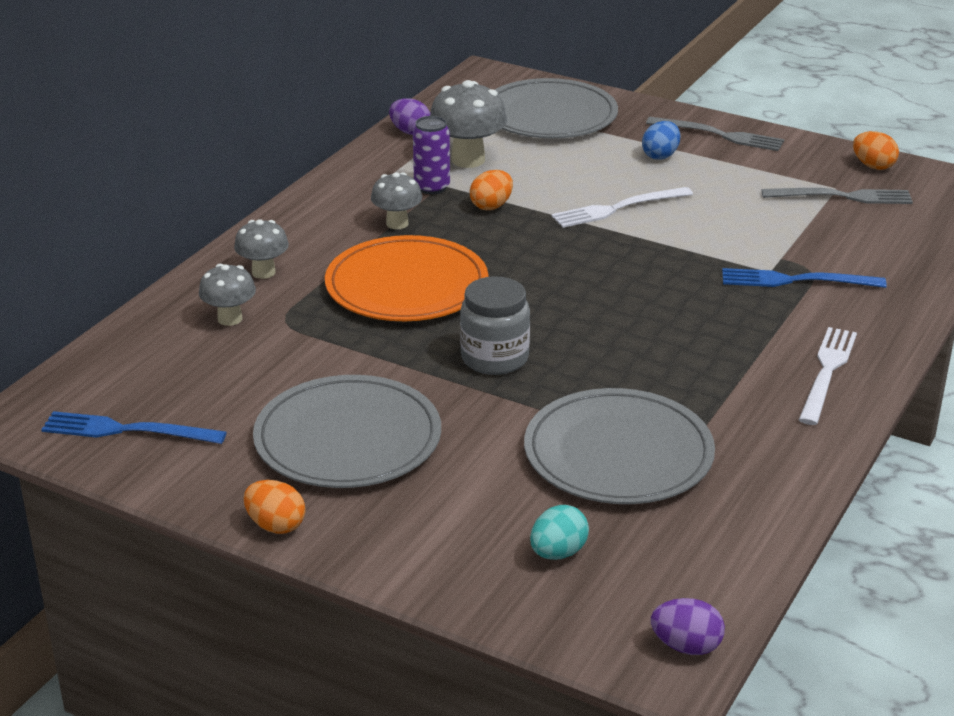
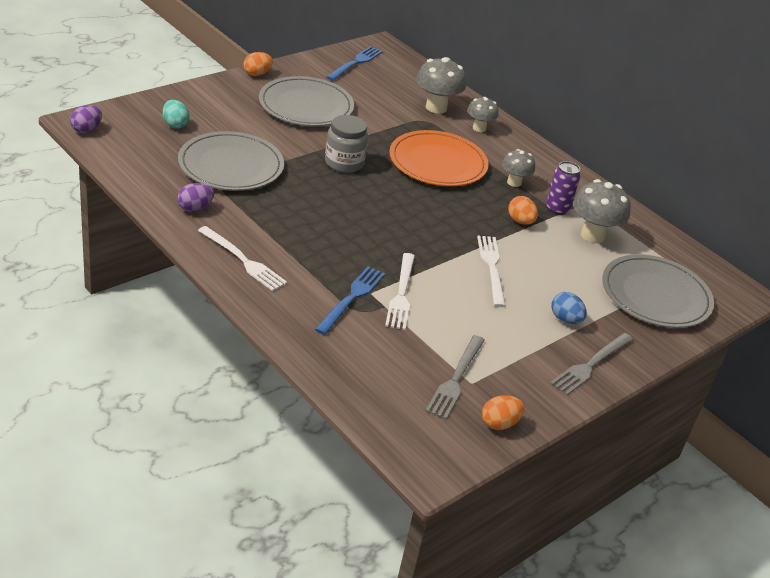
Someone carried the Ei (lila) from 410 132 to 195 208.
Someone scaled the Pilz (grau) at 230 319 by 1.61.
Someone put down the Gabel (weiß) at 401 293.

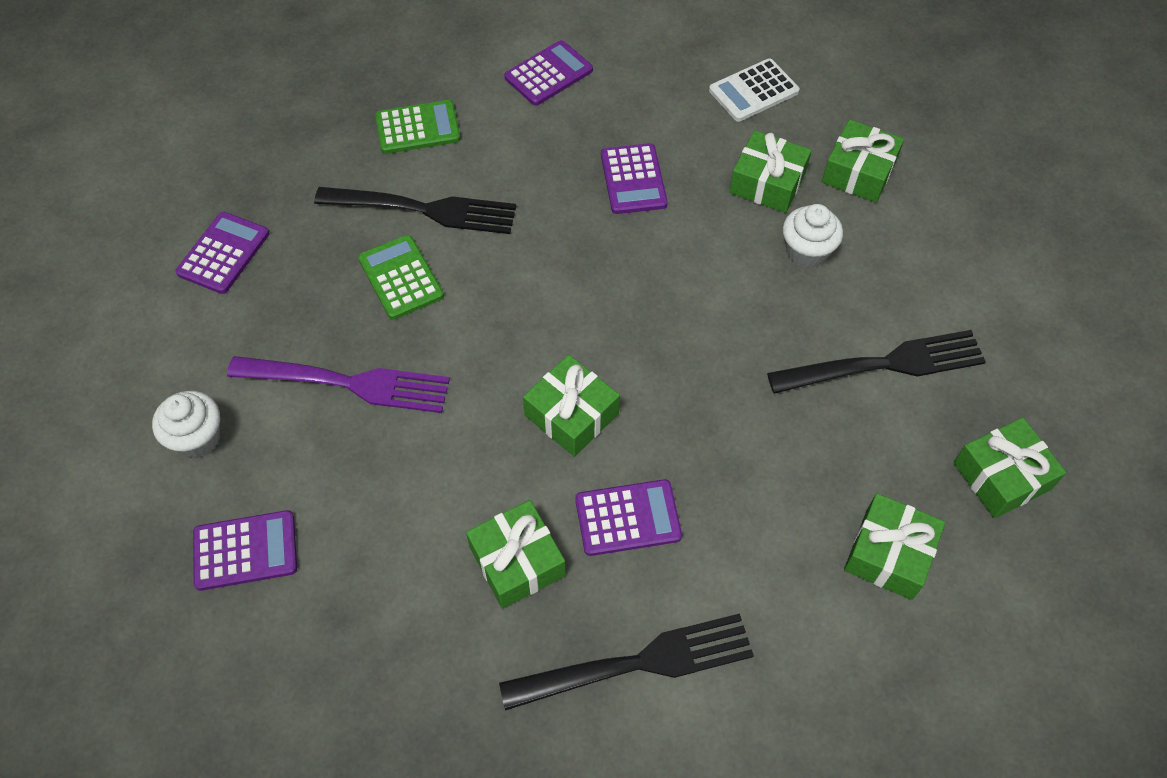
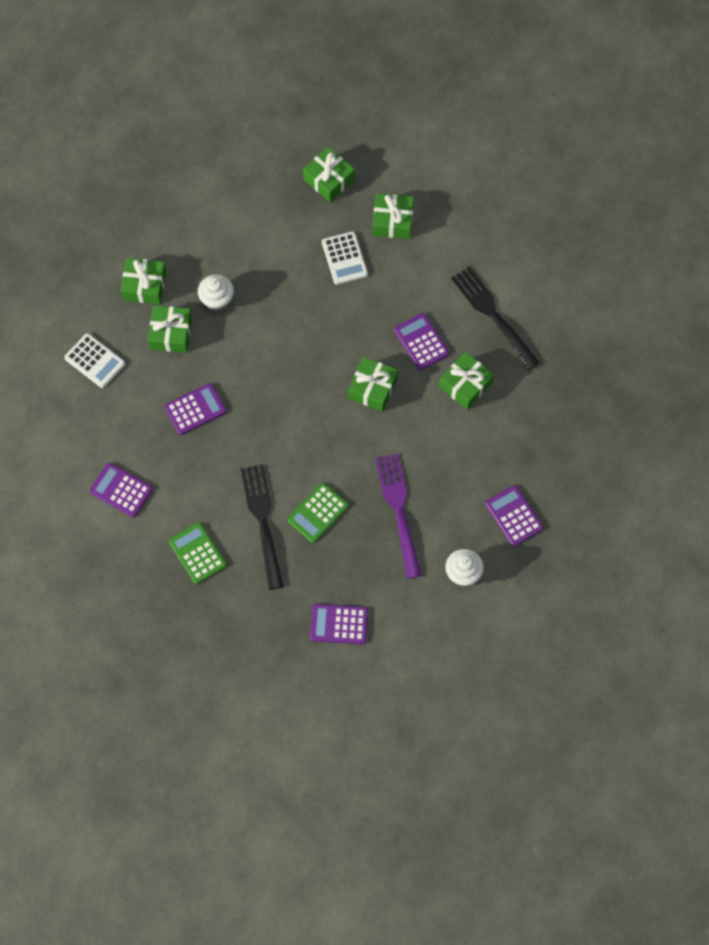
Someone took away the Gabel (schwarz) at 884 364.
Someone put down the Taschenrechner (weiß) at 344 258.

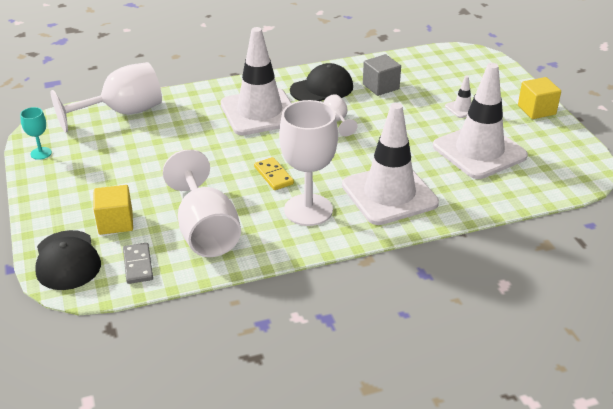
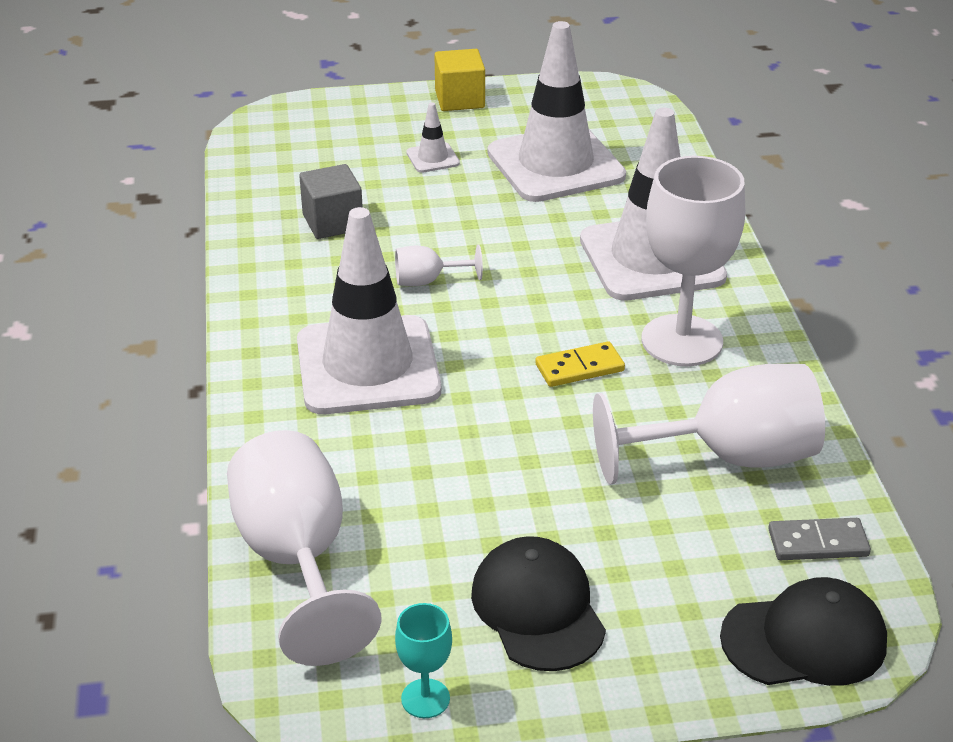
Someone carried the Kappe (schwarz) from 322 88 to 538 608.
Someone took away the Kubus (gelb) at 115 222.

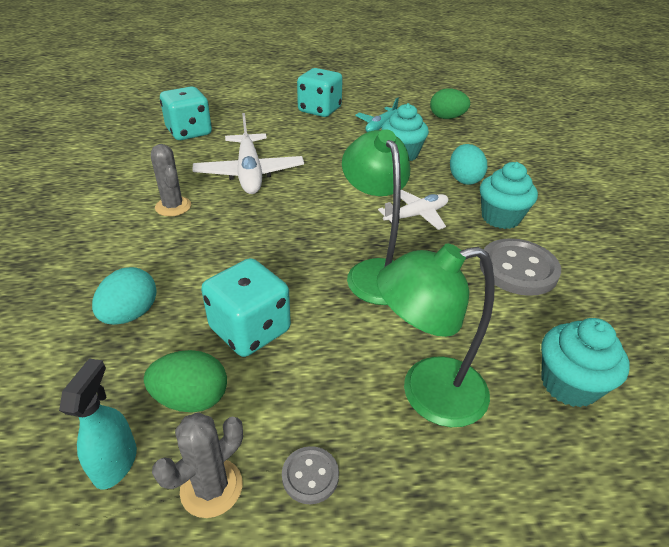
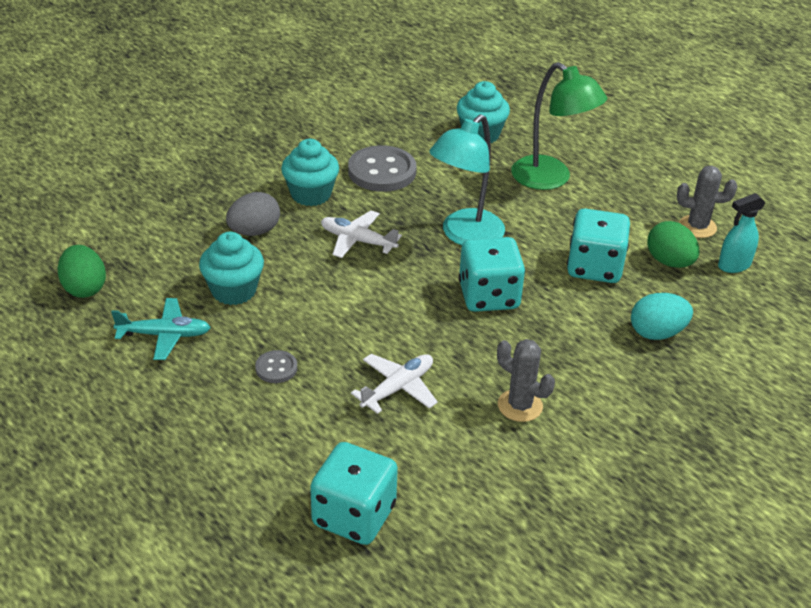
Someone carried the Spielwürfel (türkis) from 319 110 to 488 296.
Someone scaled the Flugzeug (weiß) at 249 173 by 0.62.
Someone repainted the Lampe (grün) at 375 272, which became the Lampe (türkis) at 465 235.
Someone rotated the Kaktus (grau) at 173 206 by 75 degrees counterclockwise.
Someone repainted the Ei (türkis) at 464 179, which became the Ei (grau) at 254 231.
Someone carried the Knopf (grau) from 310 476 to 276 368.

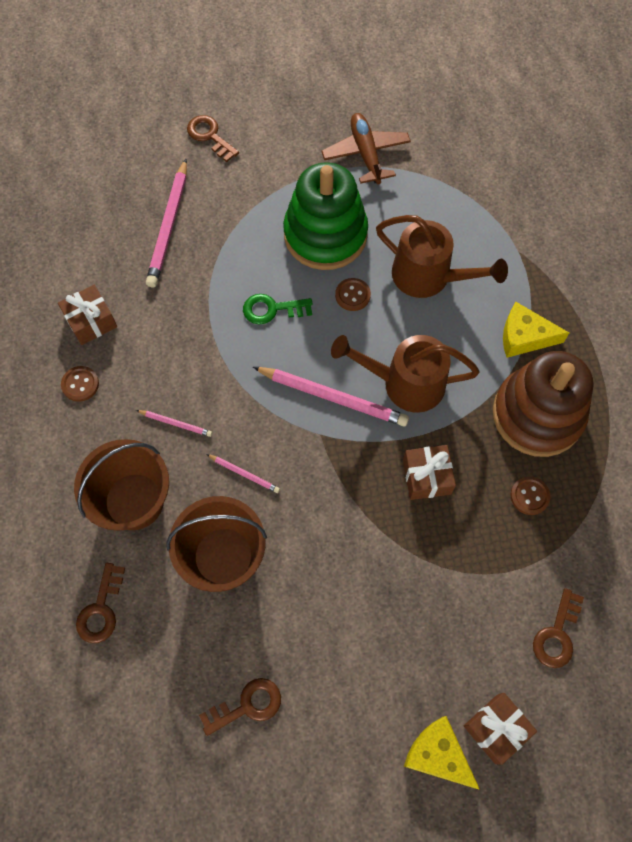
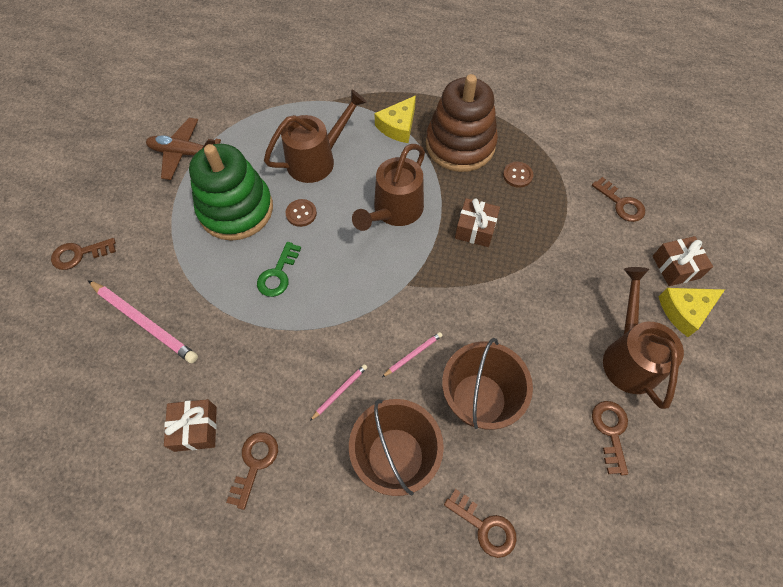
Someone swapped the Knopf (braun) at 80 384 for the Schlüssel (braun) at 255 463.
Someone took away the Bleistift (rosa) at 333 397.
Someone put down the Gießkanne (braun) at 629 356.

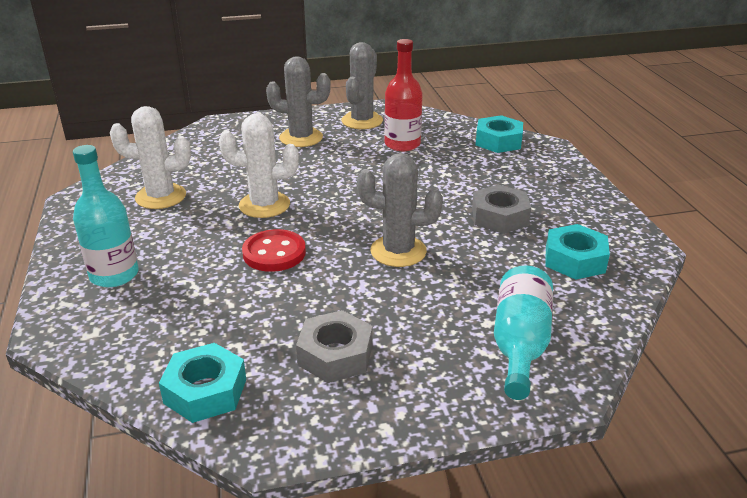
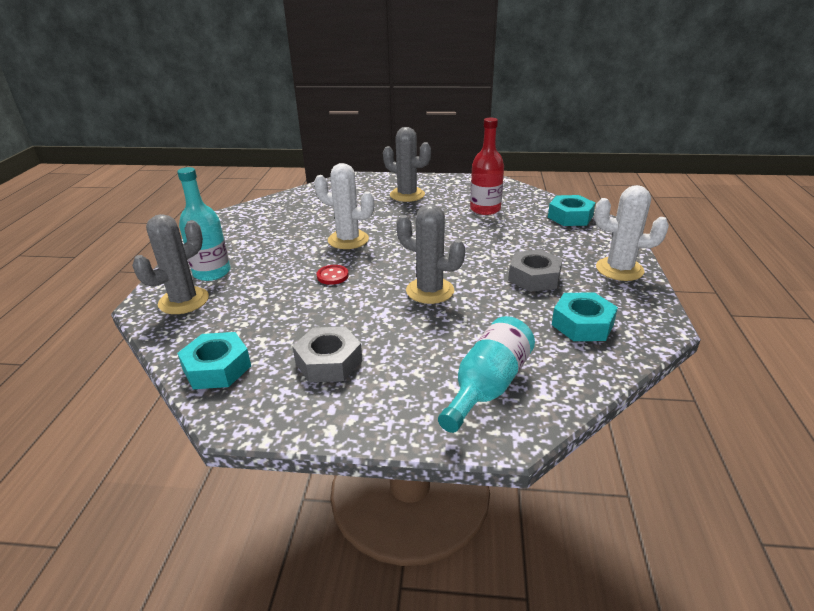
Someone carried the Kaktus (grau) from 362 121 to 184 301.
Someone carried the Kaktus (weiß) from 161 197 to 619 269.
Someone scaled the Knopf (rot) at 274 253 by 0.62.

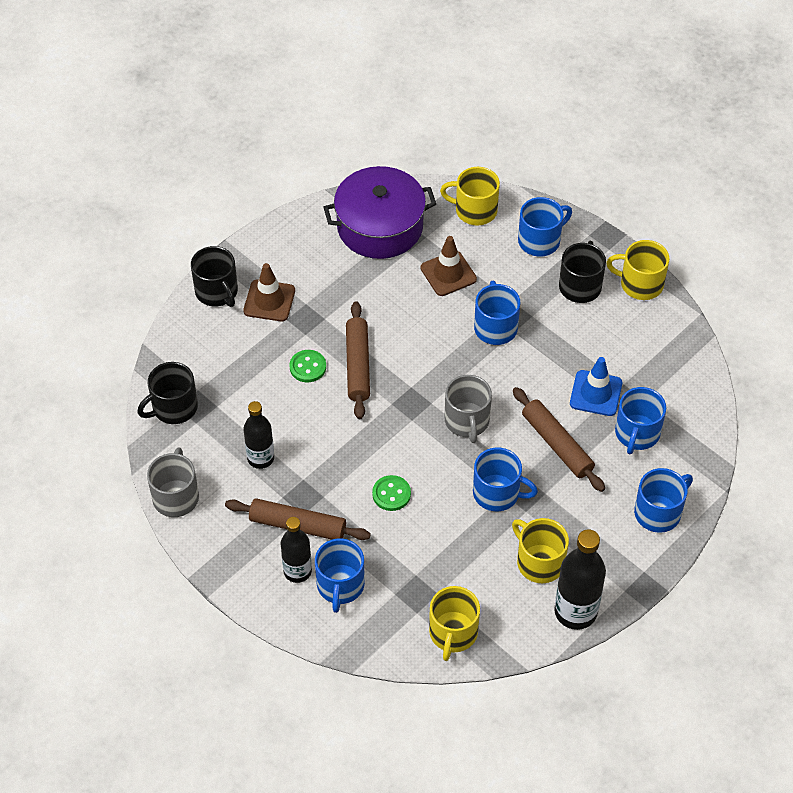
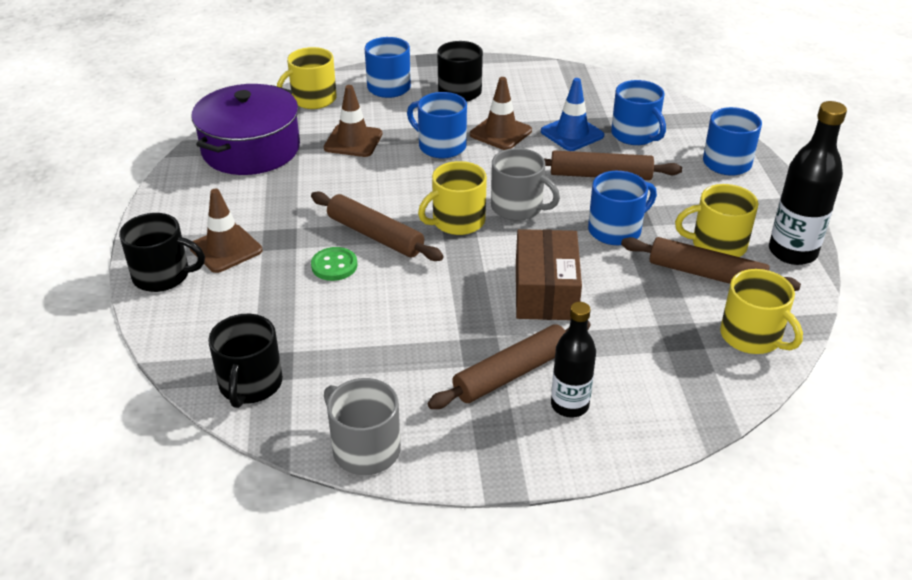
Someone carried the Tasse (gelb) from 640 284 to 457 221.
Someone took away the Flasche (schwarz) at 260 458.
Someone swapped the Knopf (grün) at 391 494 for the Schachtel (braun) at 546 291.
Someone took away the Tasse (blau) at 340 585.
Someone put down the Leitkegel (braun) at 500 133.
Someone put down the Nudelholz (braun) at 706 274.

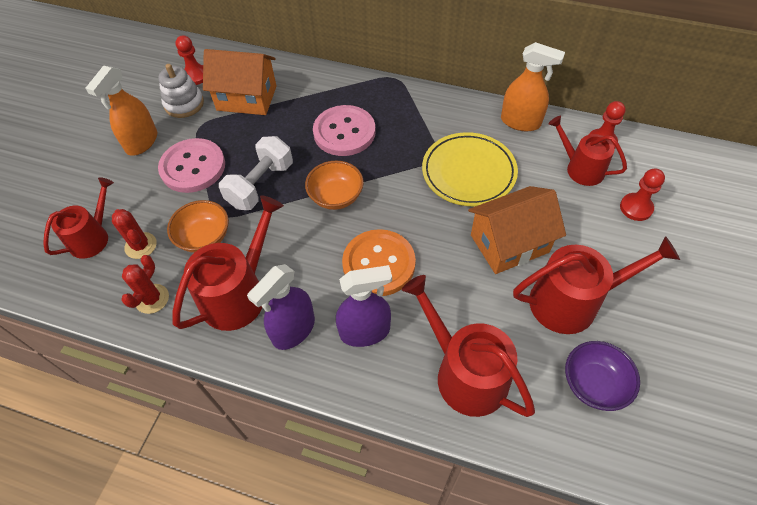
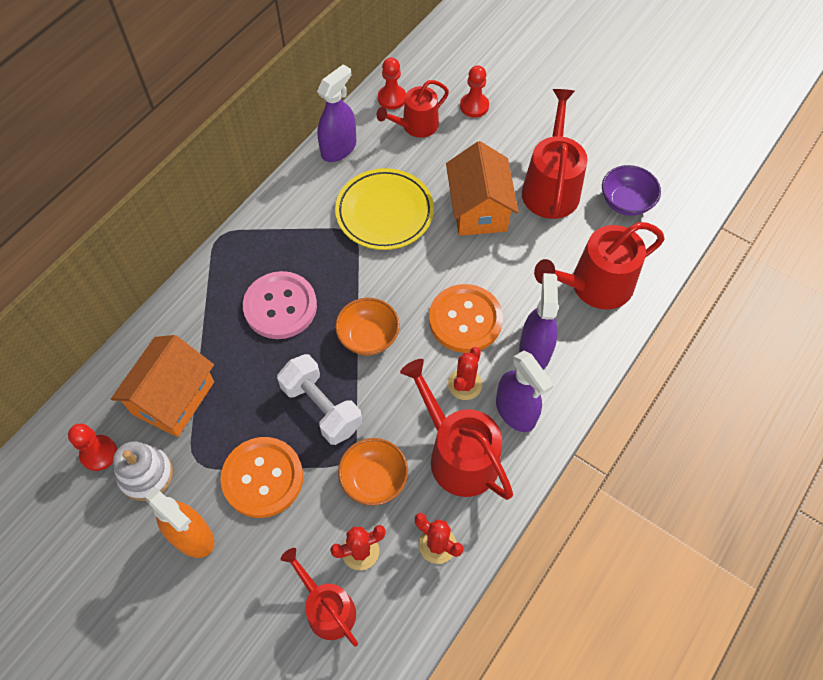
Someone repainted the Sprühflasche (orange) at 520 122, which became the Sprühflasche (lila) at 339 148.
Someone repainted the Knopf (rosa) at 193 167, which became the Knopf (orange) at 262 478.
Someone put down the Kaktus (rot) at 465 384.

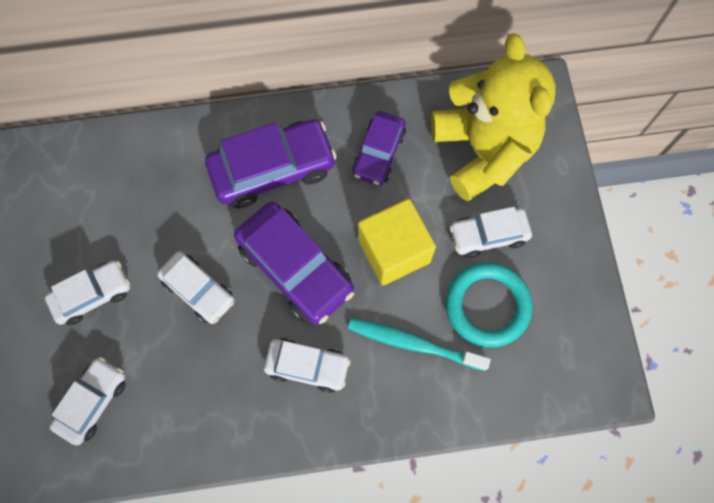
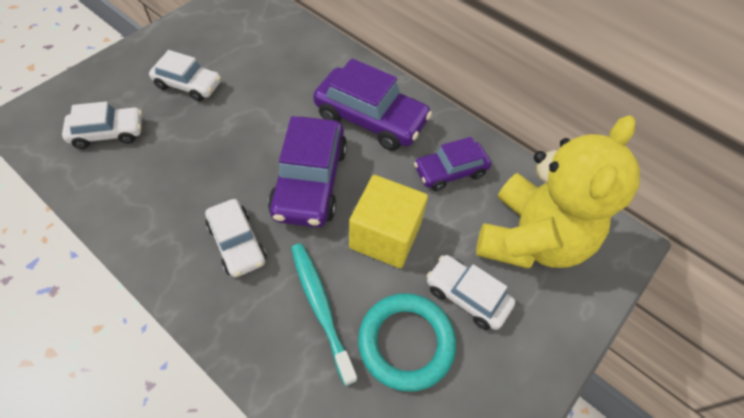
Someone took away the Auto (weiß) at 198 290.

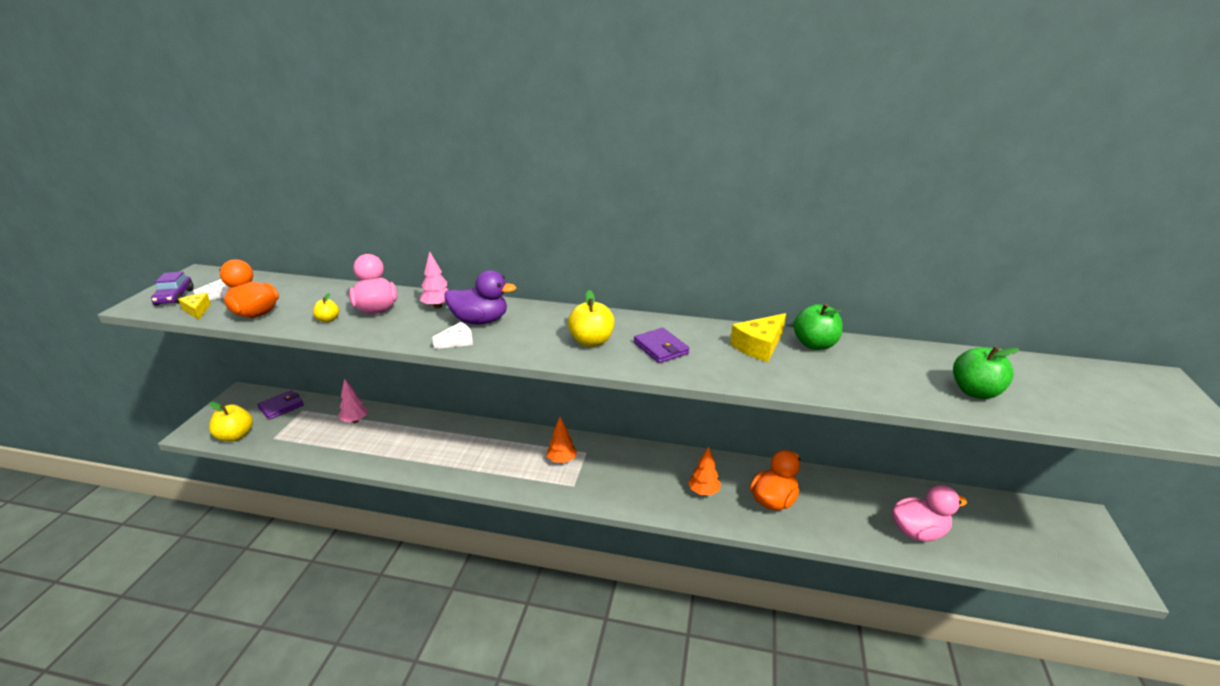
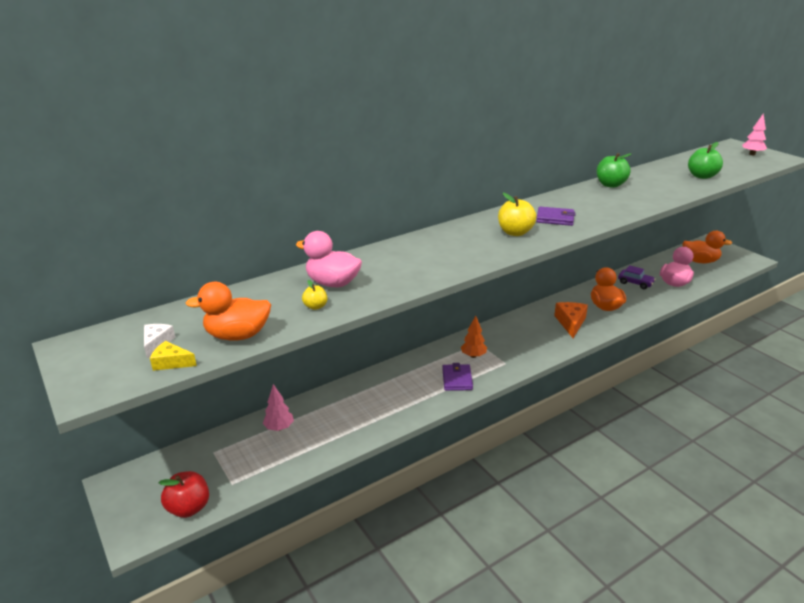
Someone carried the Baum (rosa) from 438 306 to 752 154.
Someone took away the Ente (lila) at 480 321.
Someone carried the Auto (lila) from 174 297 to 635 283.
Someone took away the Käse (gelb) at 759 346.
Someone took away the Käse (weiß) at 457 341.
Someone carried the Geldbörse (lila) from 281 407 to 457 379.
Someone repainted the Apfel (gelb) at 235 436, which became the Apfel (rot) at 189 508.
Someone swapped the Baum (orange) at 703 491 for the Käse (orange) at 570 323.
Someone put down the Ente (orange) at 700 261.

